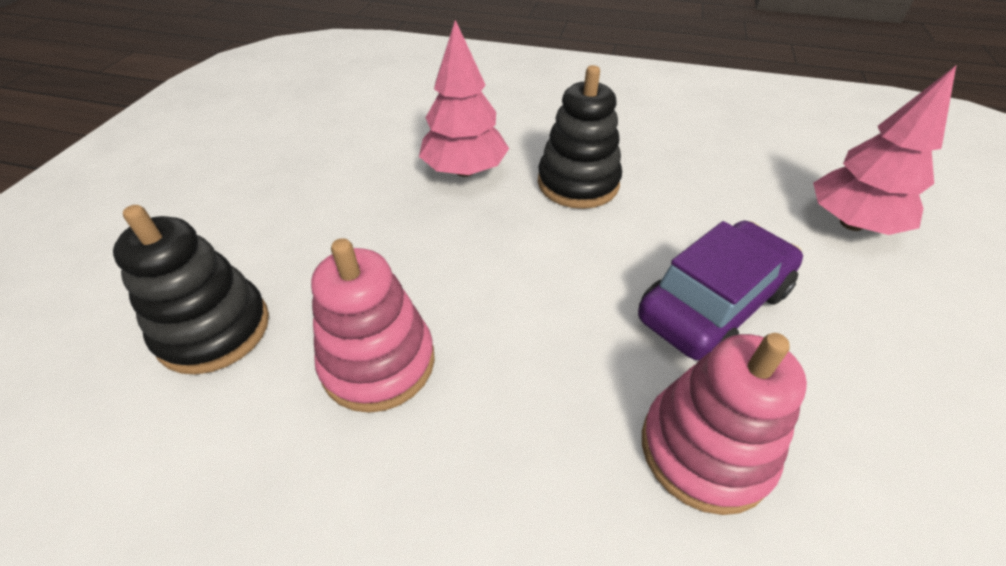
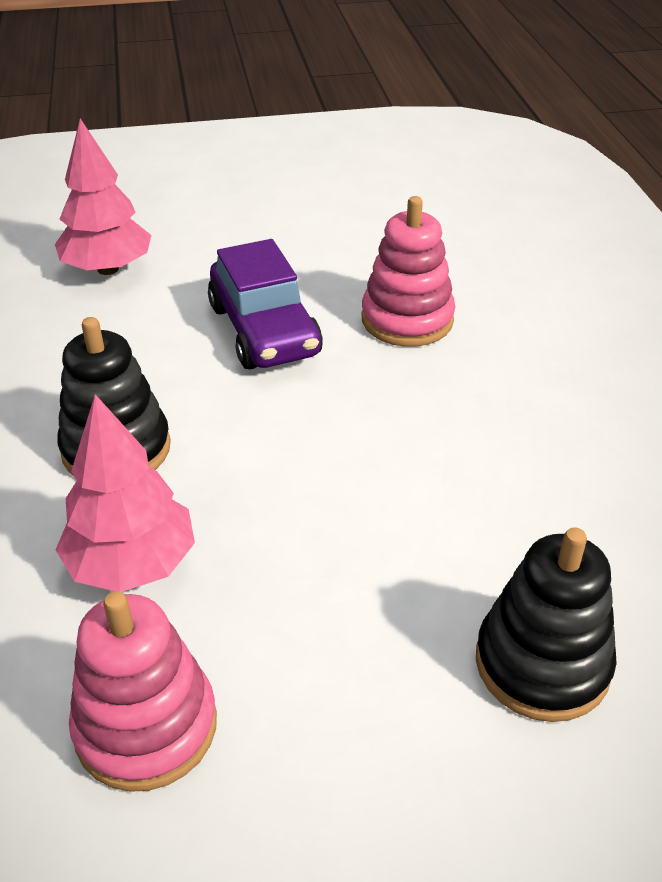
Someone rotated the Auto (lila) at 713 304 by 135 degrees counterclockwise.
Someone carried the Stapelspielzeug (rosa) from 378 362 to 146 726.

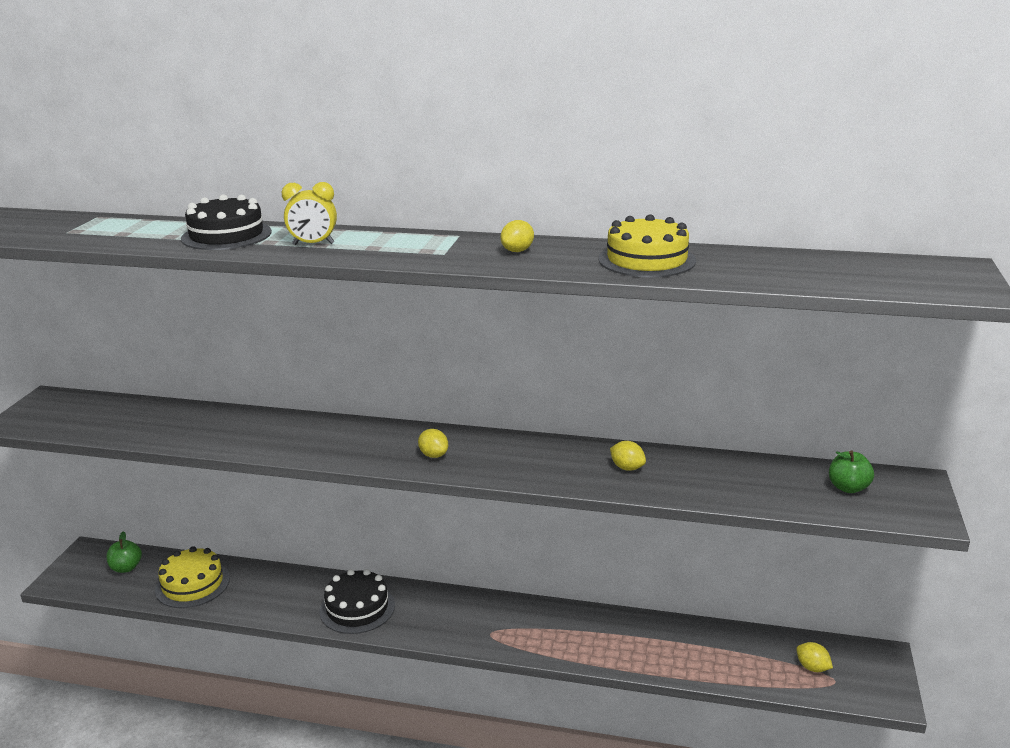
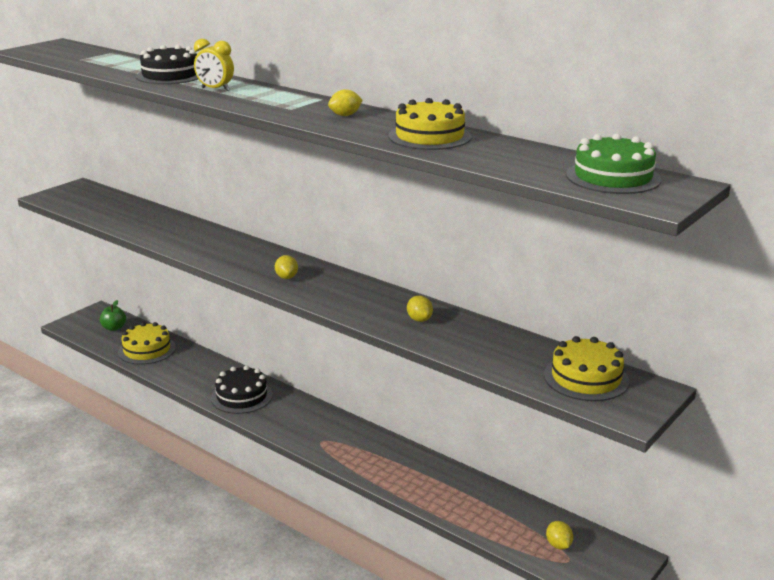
Someone swapped the Apfel (grün) at 848 488 for the Kuchen (gelb) at 586 378.
Someone put down the Kuchen (grün) at 613 177.

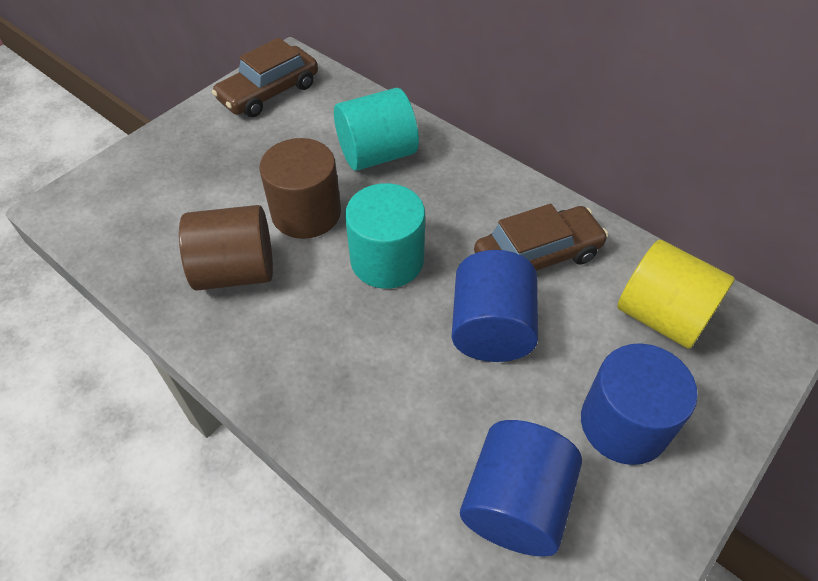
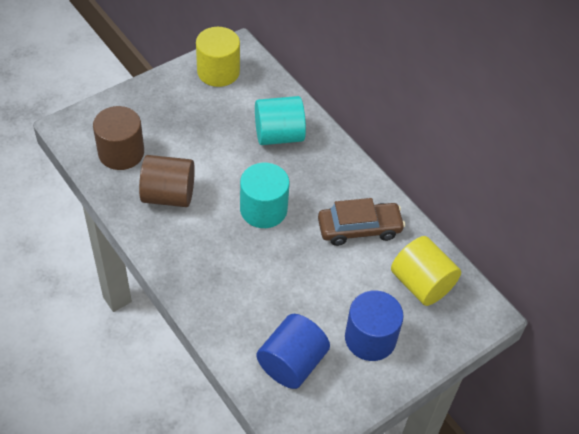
Someone swapped the Auto (braun) at 269 92 for the Vollzylinder (gelb) at 218 72.
Someone carried the Vollzylinder (braun) from 306 213 to 121 153.
Someone took away the Vollzylinder (blau) at 491 329.

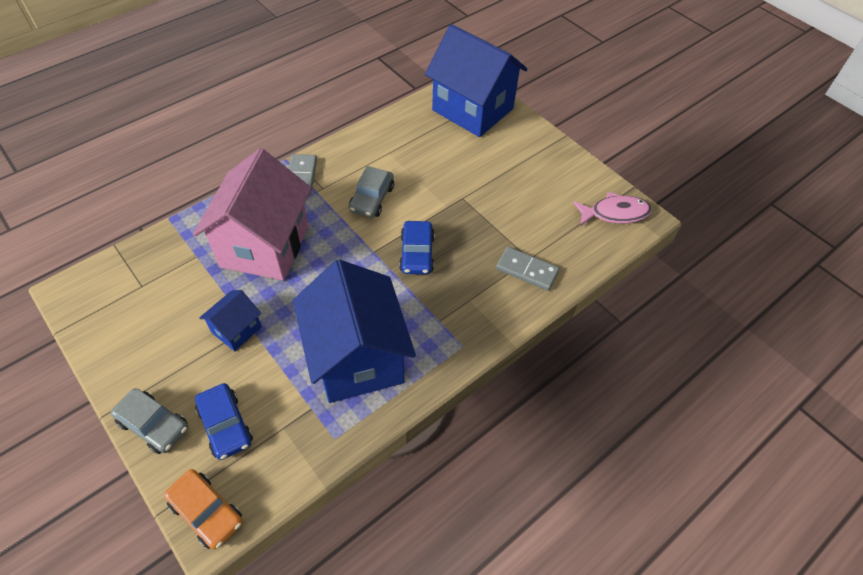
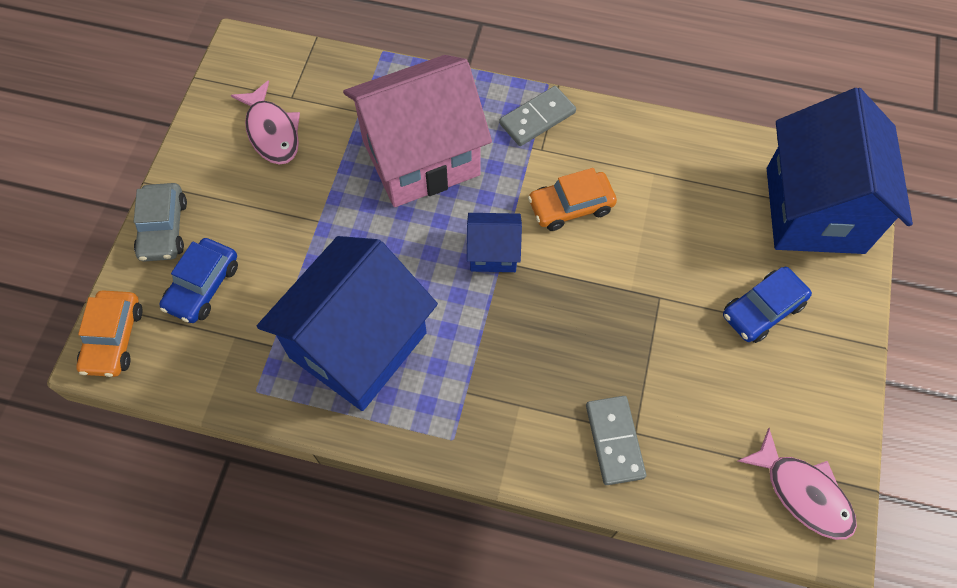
Someone repainted the Auto (grau) at 372 199, which became the Auto (orange) at 571 206.
Someone carried the Auto (blau) from 417 253 to 762 310.
Someone carried the Haus (blau) from 236 330 to 493 253.
Someone put down the Fisch (rosa) at 272 131.

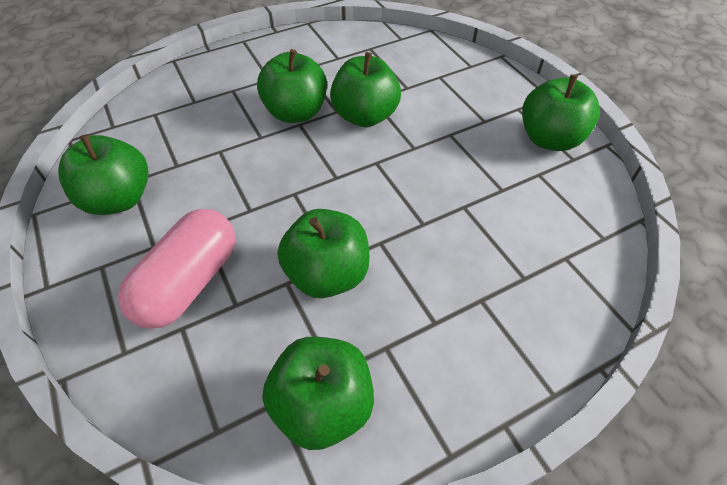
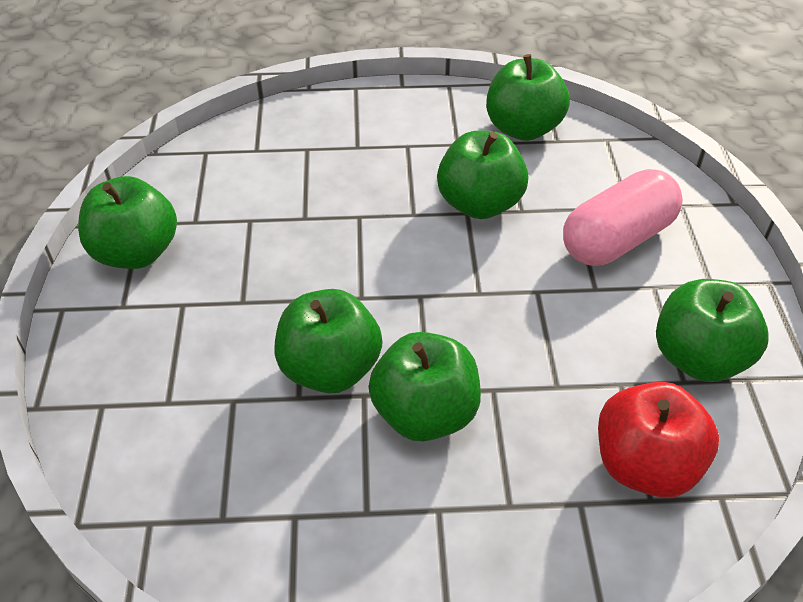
Someone put down the Apfel (rot) at 645 465.

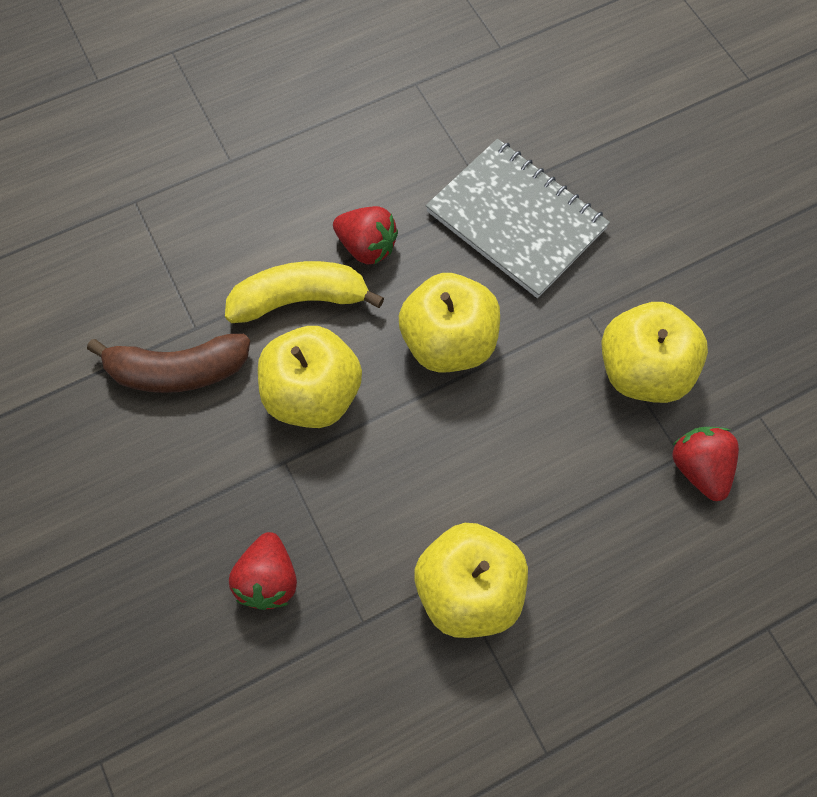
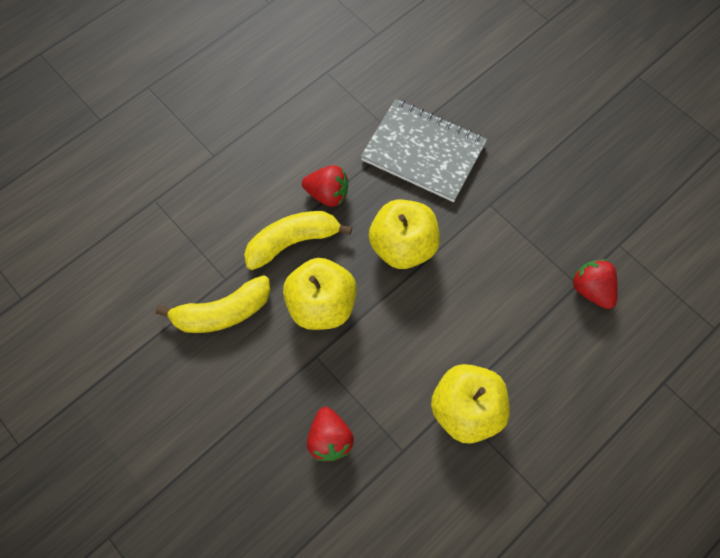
Someone took away the Apfel (gelb) at 642 370.
Someone repainted the Banane (braun) at 177 370, which became the Banane (gelb) at 222 312.

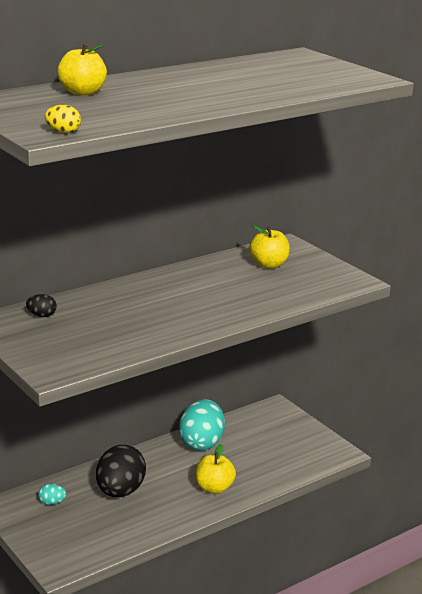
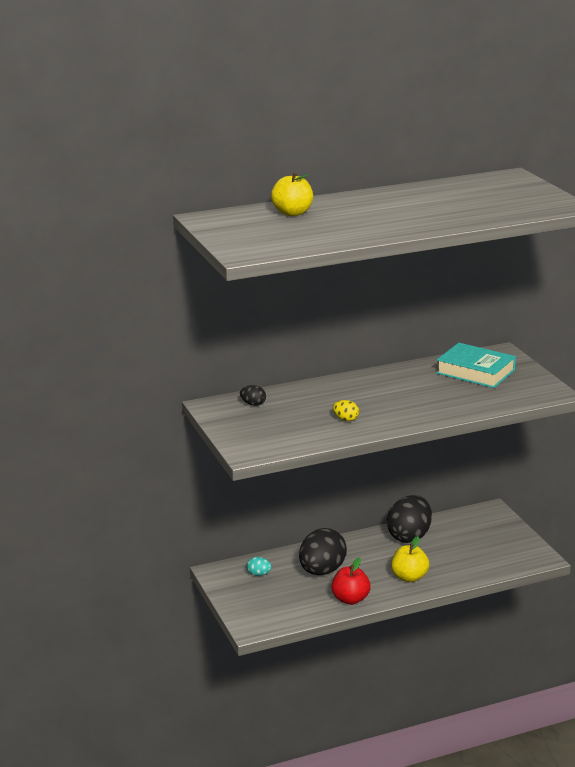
Someone carried the Ei (gelb) from 63 132 to 346 419.
Someone swapped the Apfel (gelb) at 269 265 for the Buch (türkis) at 475 372.
Someone repainted the Ei (türkis) at 201 443, which became the Ei (schwarz) at 409 536.
Someone put down the Apfel (rot) at 350 599.

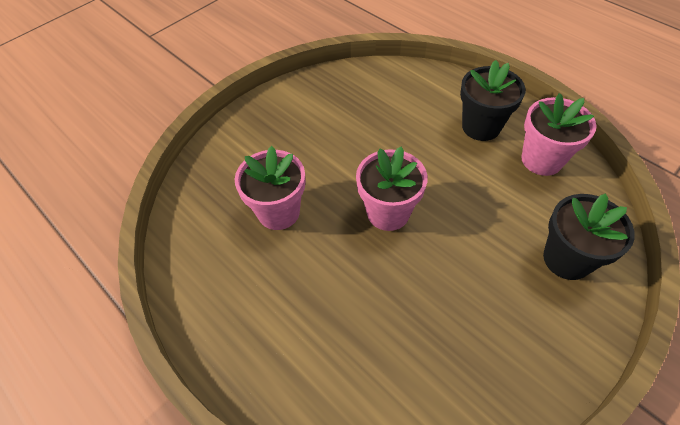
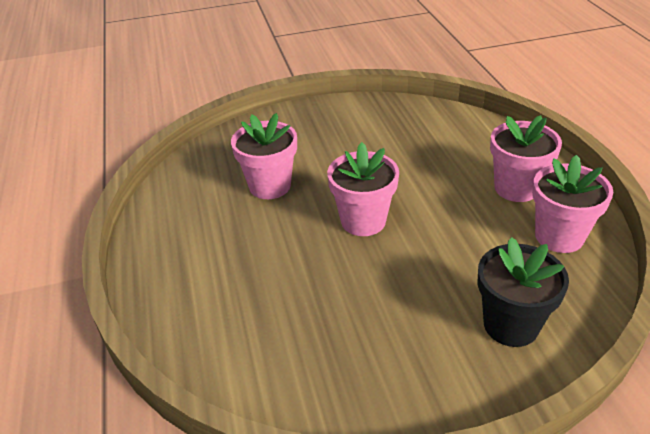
Someone repainted the Blumentopf (schwarz) at 481 127, which became the Blumentopf (rosa) at 516 188.

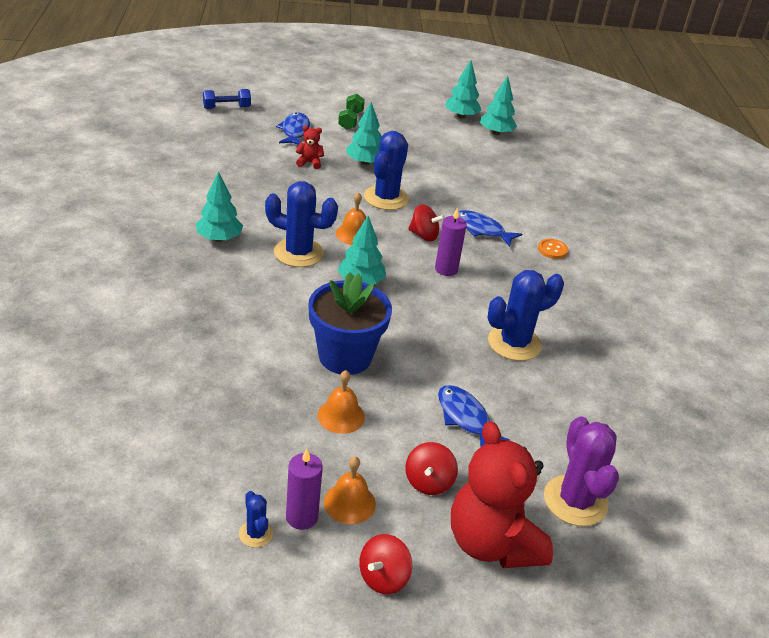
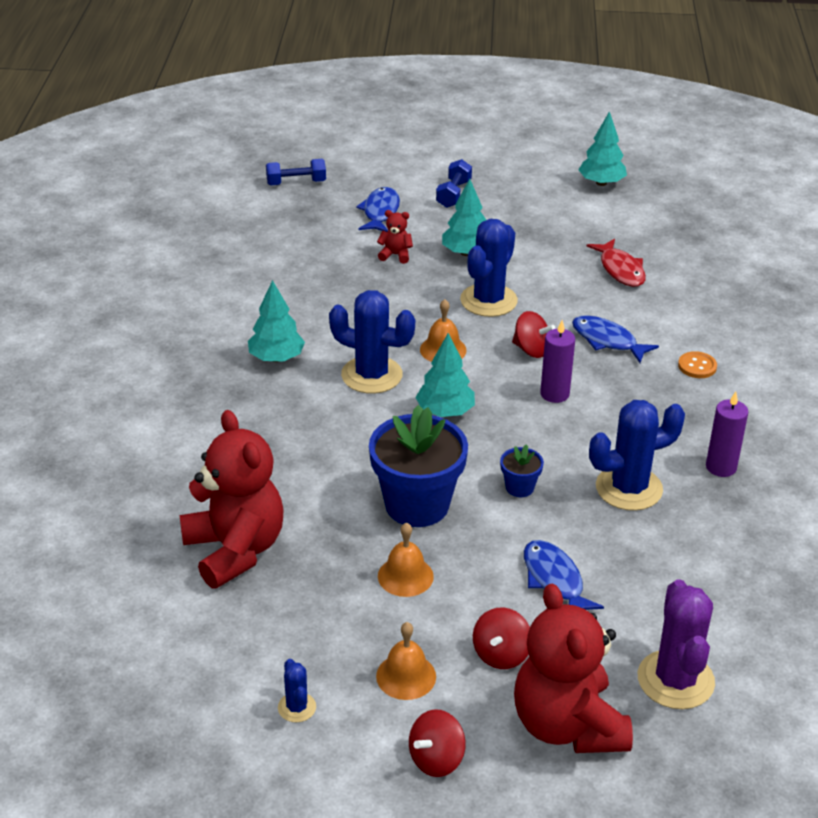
Someone took away the Baum (türkis) at 496 133.
Someone repainted the Hantel (grün) at 350 120, which became the Hantel (blau) at 453 194.
Someone carried the Kerze (lila) from 301 517 to 721 467.
Someone put down the Fisch (rot) at 620 270.
Someone put down the Teddybär (rot) at 235 550.
Someone put down the Blumentopf (blau) at 519 487.

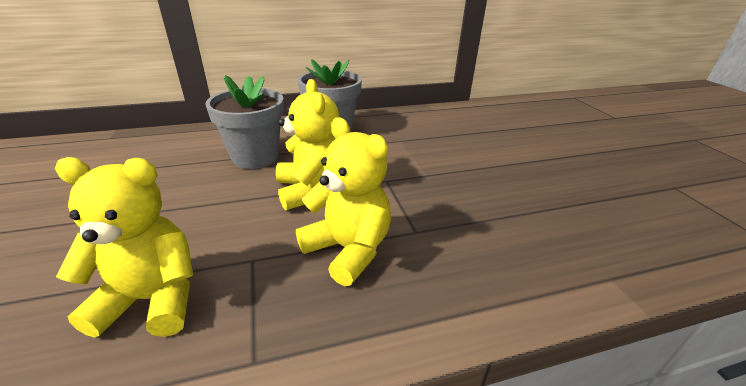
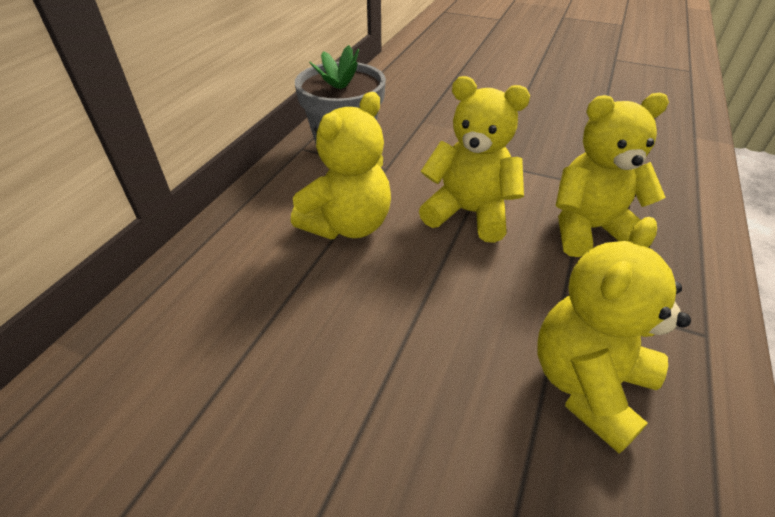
Someone swapped the Blumentopf (grau) at 255 157 for the Teddybär (gelb) at 348 225.

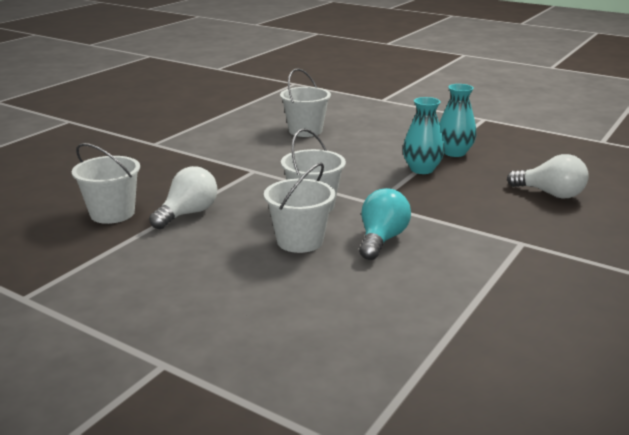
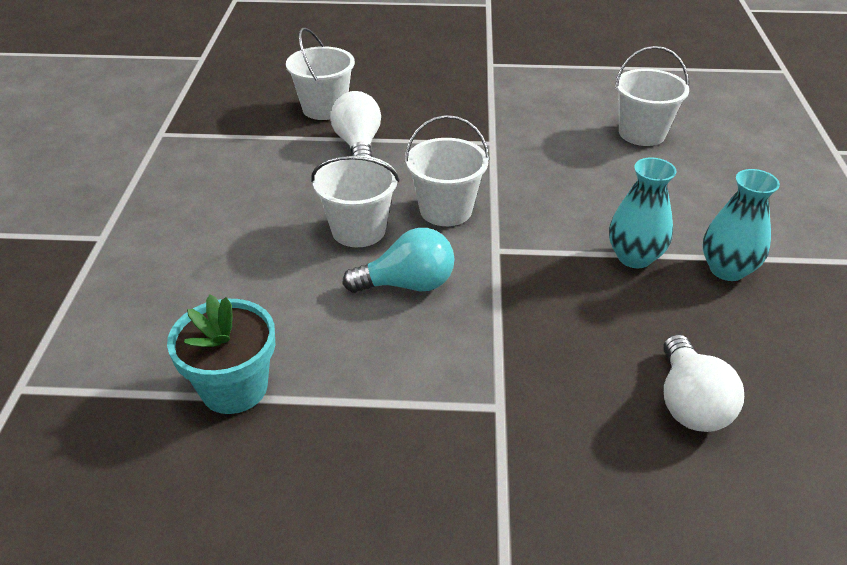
Someone rotated the Glühbirne (weiß) at 188 214 by 105 degrees counterclockwise.
Someone put down the Blumentopf (türkis) at 234 388.

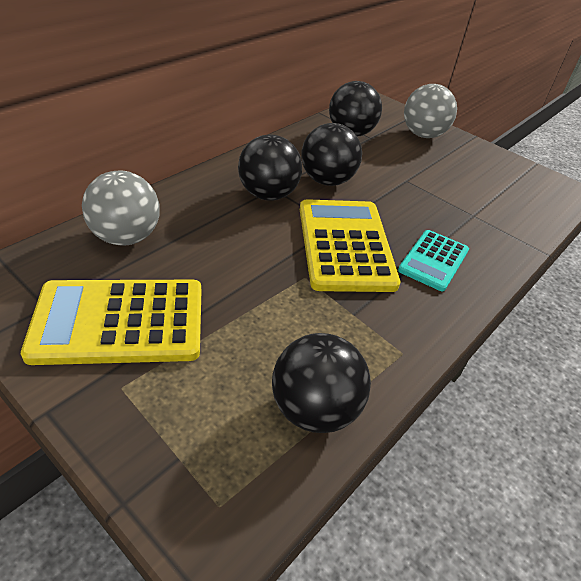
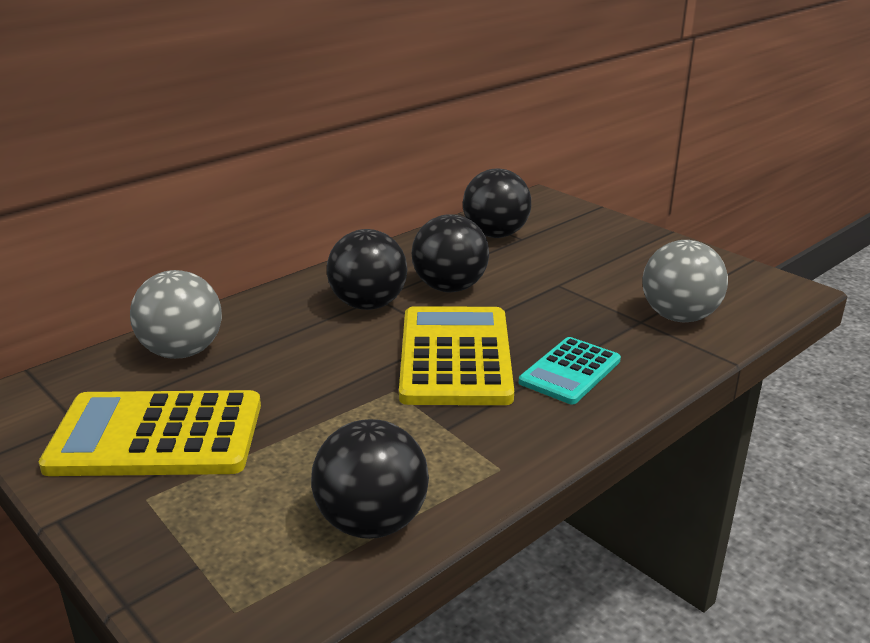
Someone carried the Ball (grau) from 423 135 to 679 317.

